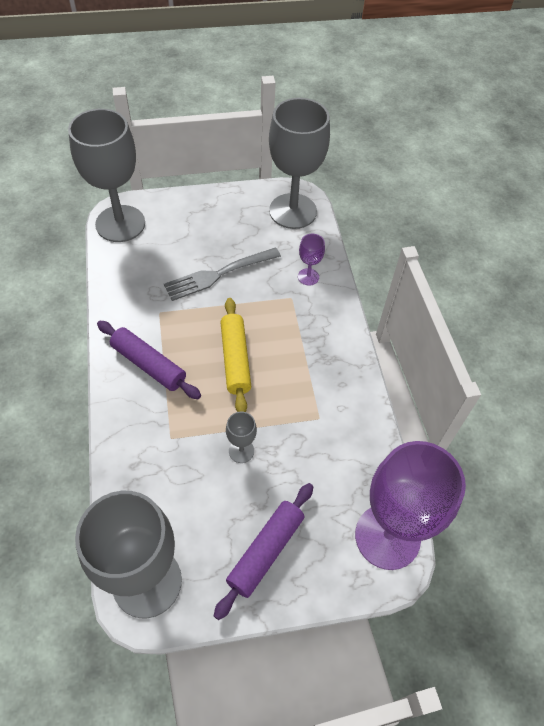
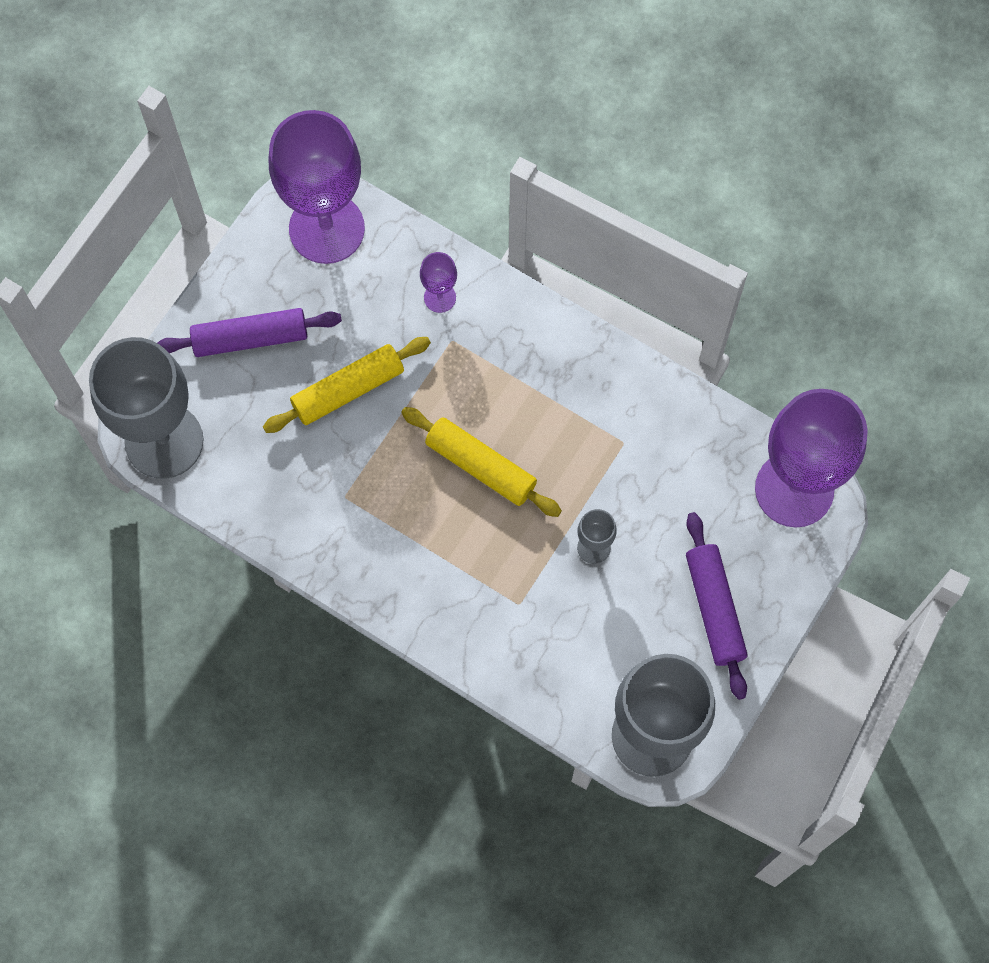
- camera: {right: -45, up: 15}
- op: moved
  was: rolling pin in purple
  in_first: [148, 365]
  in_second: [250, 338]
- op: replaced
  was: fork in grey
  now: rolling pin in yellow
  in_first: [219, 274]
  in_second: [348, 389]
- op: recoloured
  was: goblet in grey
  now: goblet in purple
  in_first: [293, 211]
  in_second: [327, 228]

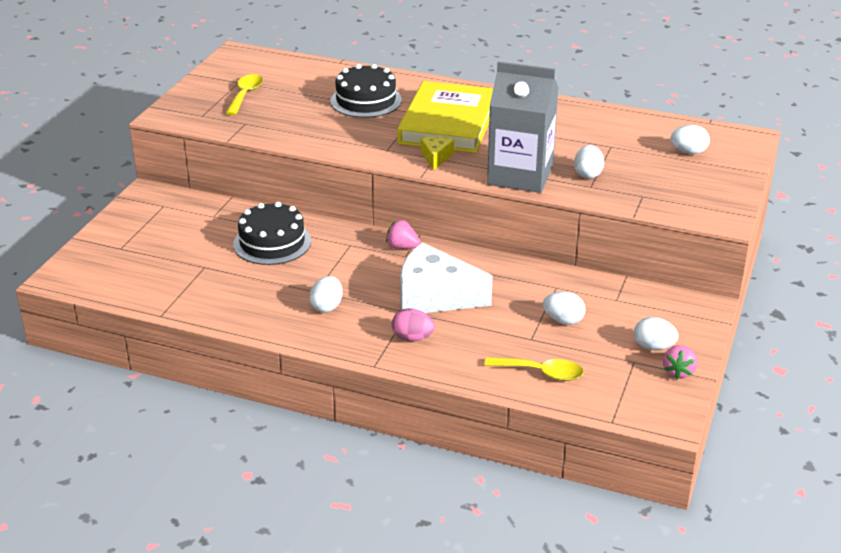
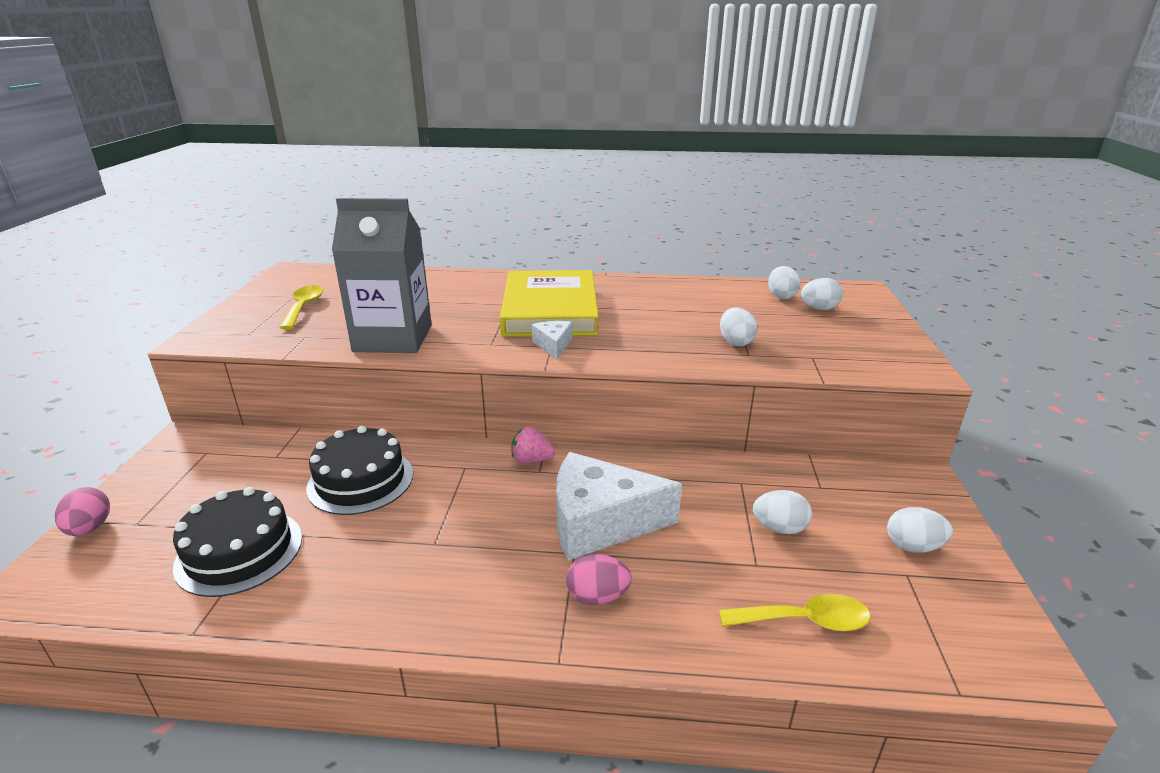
- camera: {right: -15, up: -5}
- op: added
  now: egg in pink
  in_second: [90, 528]
- op: moved
  was: cake in black
  in_first: [366, 100]
  in_second: [239, 551]
- op: moved
  was: carton in grey
  in_first: [520, 175]
  in_second: [393, 338]
- op: recoloured
  was: cheese in yellow
  now: cheese in white
  in_first: [436, 157]
  in_second: [553, 345]
- op: moved
  was: egg in white
  in_first: [327, 306]
  in_second: [781, 296]
- op: removed
  was: strawberry in pink
  in_first: [678, 372]

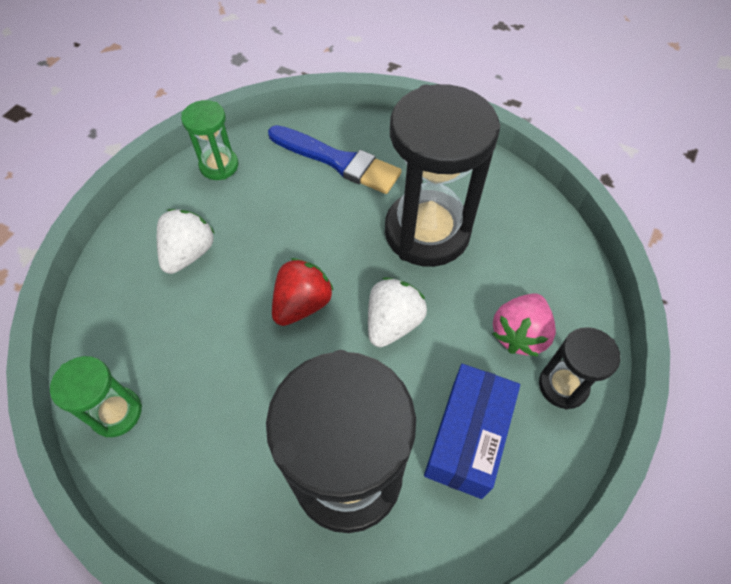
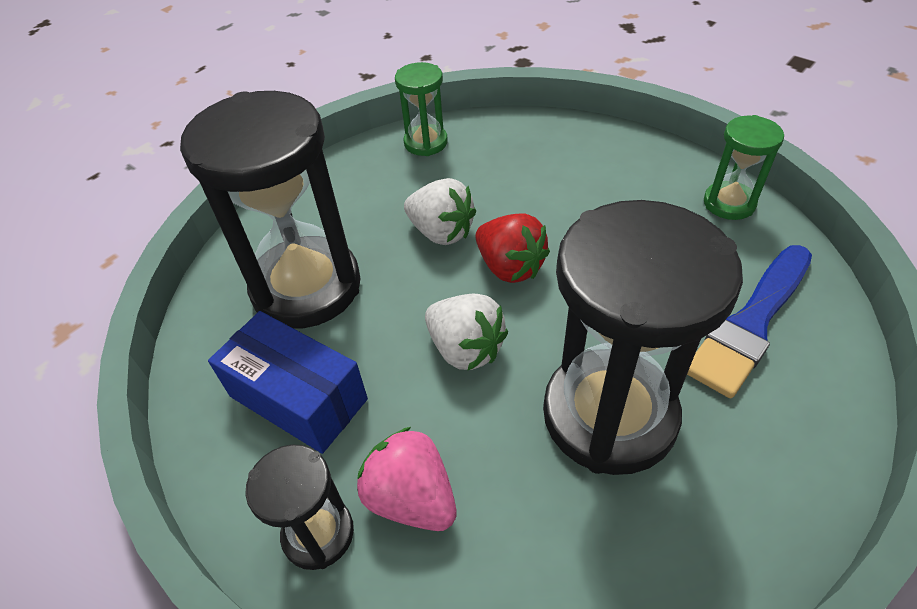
- camera: {right: 105, up: -10}
- op: moved
  was: strawberry in white
  in_first: [189, 253]
  in_second: [441, 232]

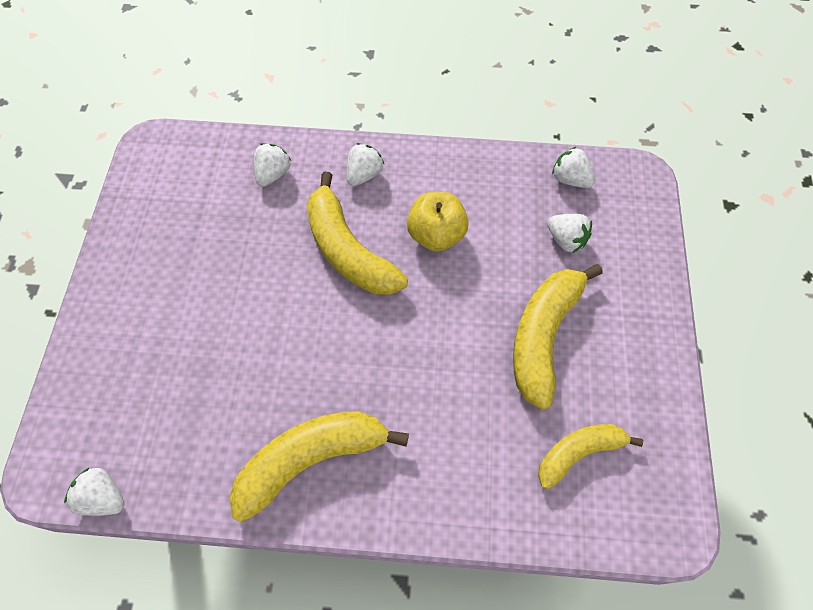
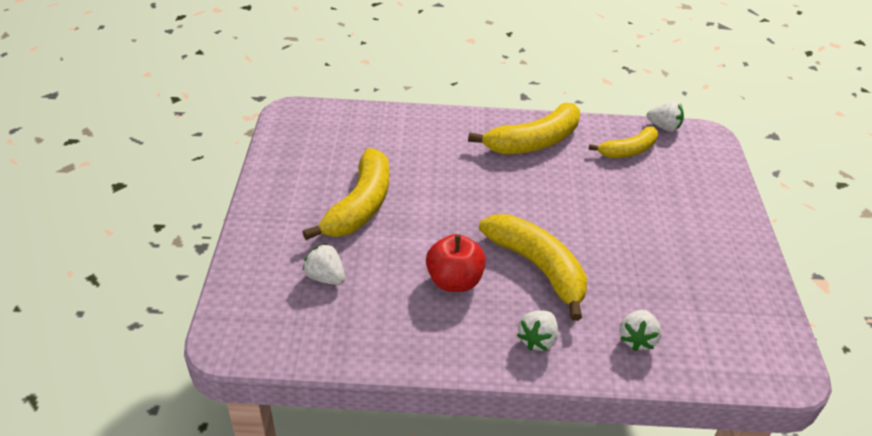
- camera: {right: 175, up: -20}
- op: recoloured
  was: apple in yellow
  now: apple in red
  in_first: [436, 235]
  in_second: [454, 281]
- op: moved
  was: banana in yellow
  in_first: [578, 453]
  in_second: [628, 150]
- op: removed
  was: strawberry in white
  in_first: [570, 179]

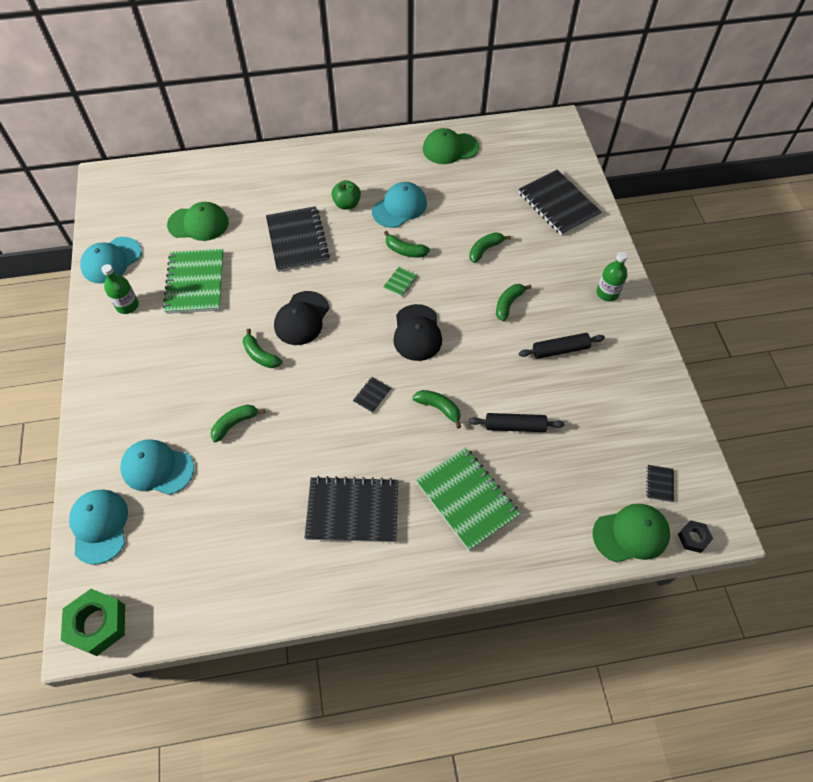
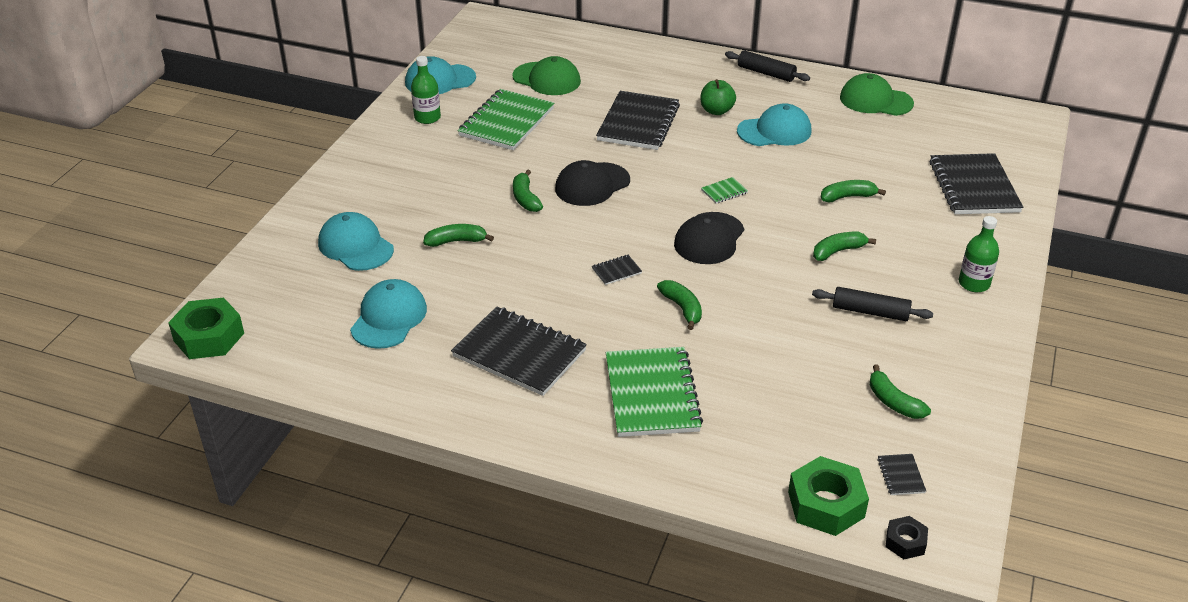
- camera: {right: 30, up: -20}
- op: moved
  was: cap in turquoise
  in_first: [99, 526]
  in_second: [389, 318]
- op: moved
  was: rolling pin in black
  in_first: [515, 426]
  in_second: [766, 73]
- op: replaced
  was: cap in green
  now: nut in green
  in_first: [631, 534]
  in_second: [826, 504]
- op: moved
  was: banana in green
  in_first: [405, 250]
  in_second: [893, 402]
- op: turned
  was: notebook in black
  in_first: [659, 484]
  in_second: [901, 476]
  clockwise: -45

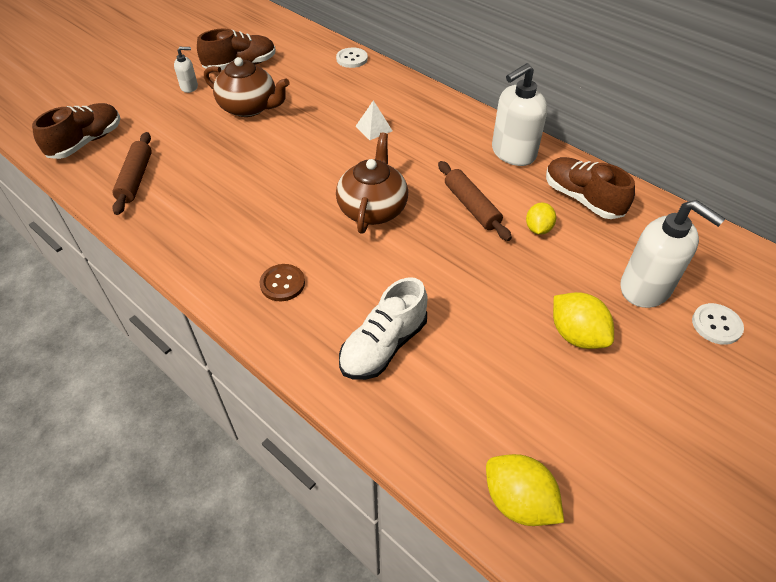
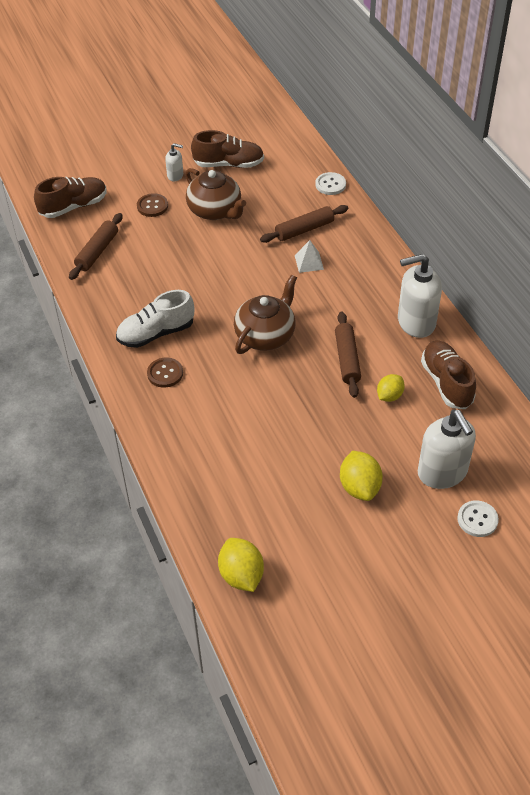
- camera: {right: 25, up: 0}
- op: moved
  was: shoe in white
  in_first: [383, 345]
  in_second: [156, 333]
- op: added
  now: button in brown
  in_second: [152, 206]
- op: added
  now: rolling pin in brown
  in_second: [304, 230]

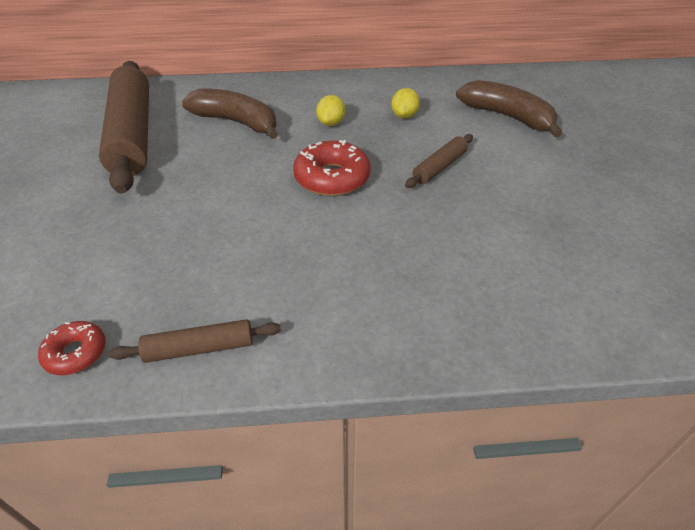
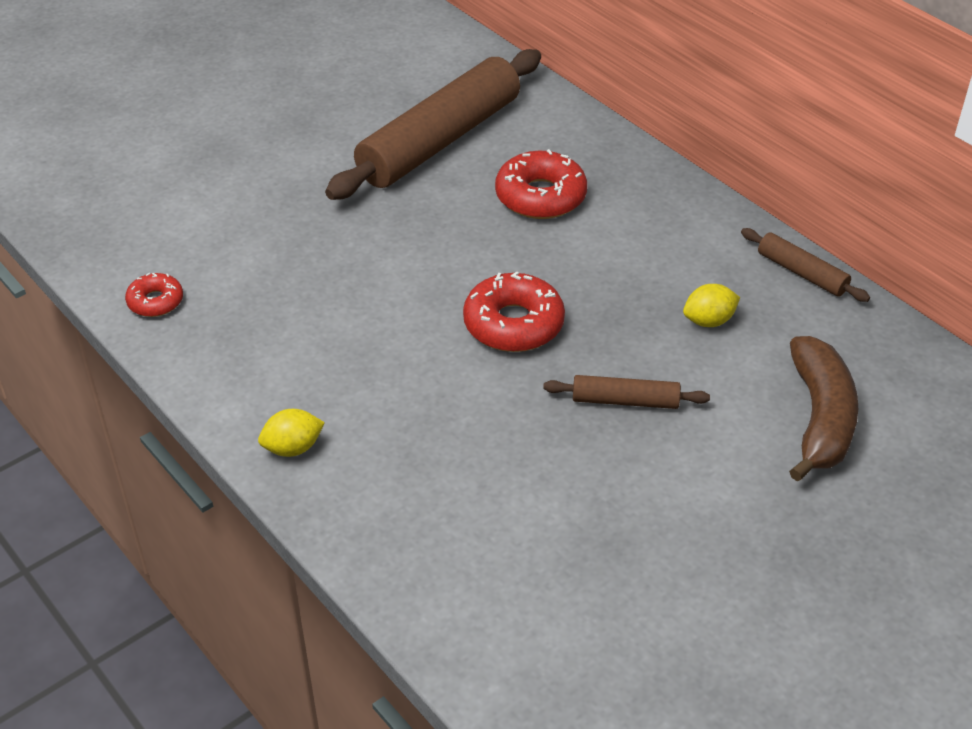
- camera: {right: 55, up: 0}
- op: moved
  was: lemon in yellow
  in_first: [331, 123]
  in_second: [293, 448]
- op: replaced
  was: banana in brown
  now: donut in red
  in_first: [237, 122]
  in_second: [540, 196]
- op: moved
  was: rolling pin in brown
  in_first: [199, 348]
  in_second: [801, 273]

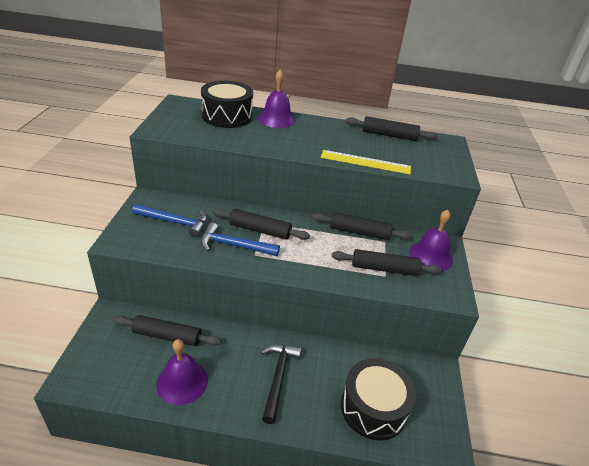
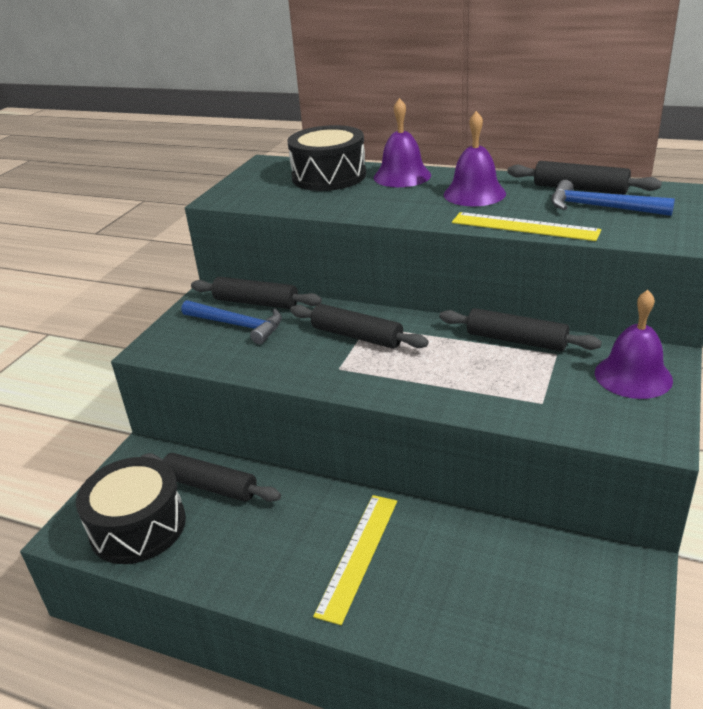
- camera: {right: 20, up: -5}
- op: moved
  was: drum in black
  in_first: [373, 407]
  in_second: [138, 526]
- op: moved
  was: rolling pin in black
  in_first: [384, 269]
  in_second: [256, 302]
- op: replaced
  was: hammer in black
  now: ruler in yellow
  in_first: [278, 377]
  in_second: [358, 555]
- op: moved
  was: bell in purple
  in_first: [182, 382]
  in_second: [474, 194]
- op: moved
  was: hammer in blue
  in_first: [234, 245]
  in_second: [600, 207]

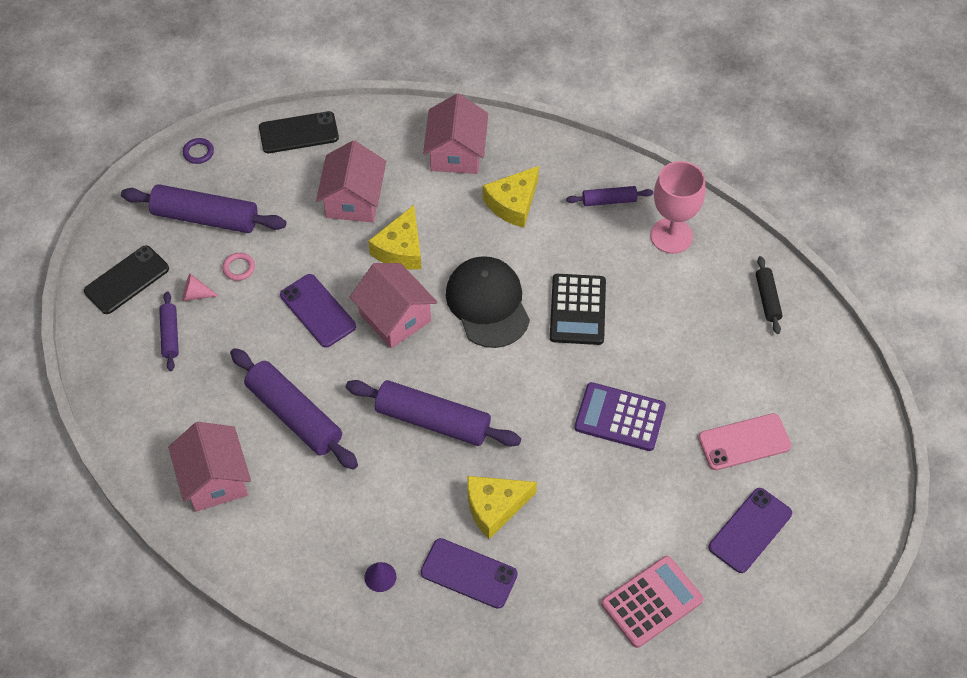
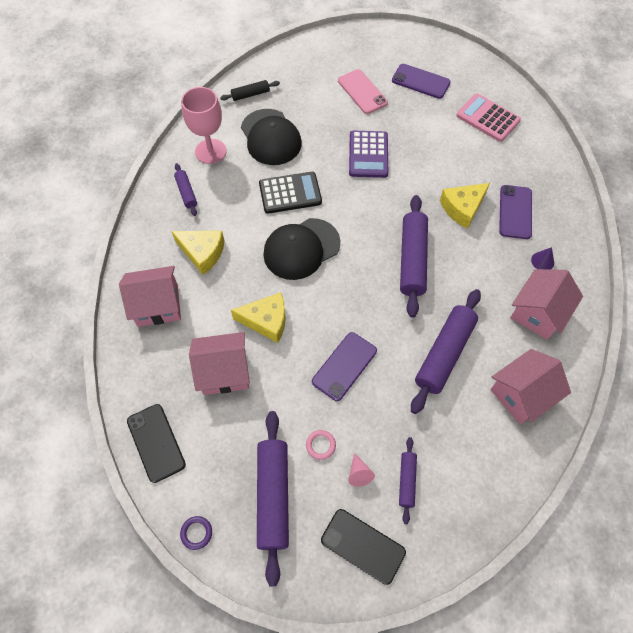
- camera: {right: -105, up: 5}
- op: added
  now: cap in black
  in_second: [270, 137]
- op: turned
  was: rolling pin in purple
  in_first: [170, 335]
  in_second: [407, 481]
  clockwise: -60
- op: turned
  was: cheese in yellow
  in_first: [494, 507]
  in_second: [462, 208]
  clockwise: 90
- op: moved
  was: house in pink
  in_first: [395, 317]
  in_second: [538, 313]

